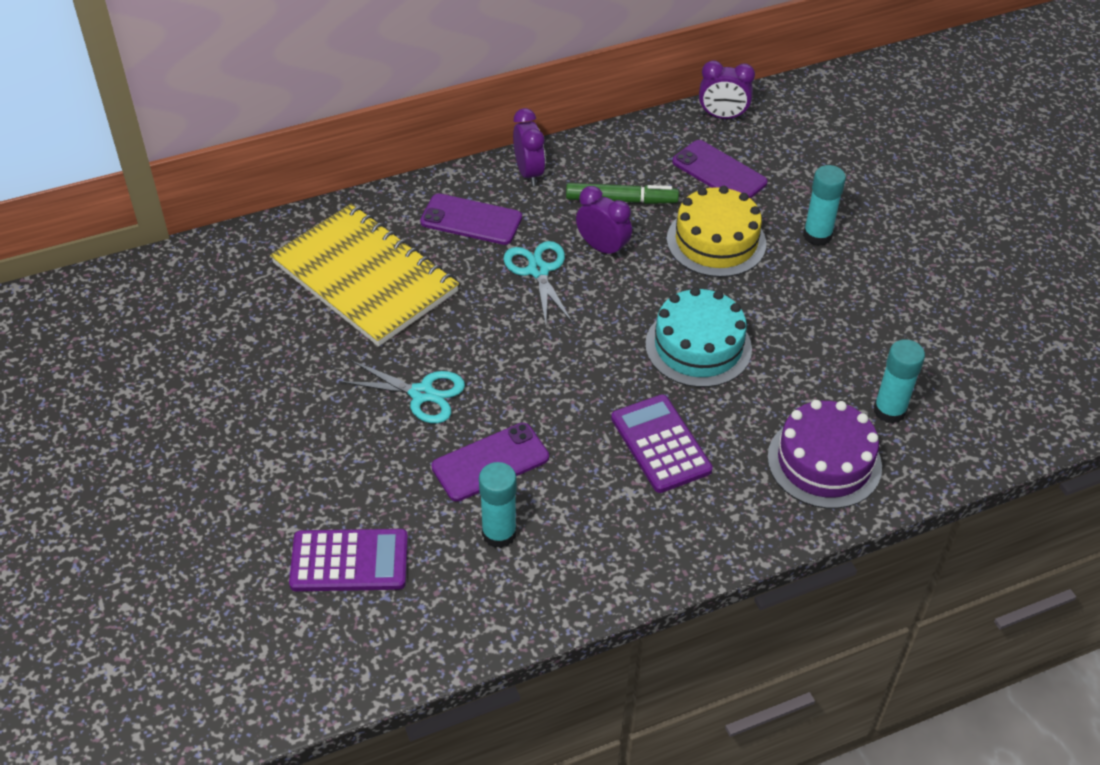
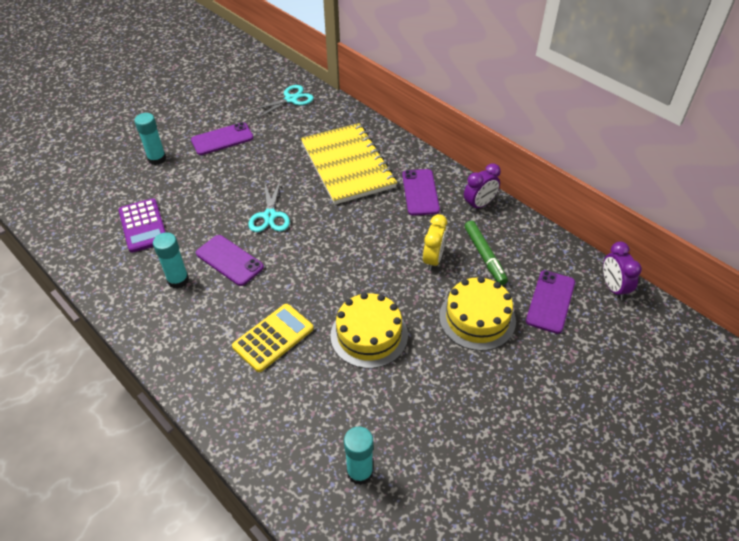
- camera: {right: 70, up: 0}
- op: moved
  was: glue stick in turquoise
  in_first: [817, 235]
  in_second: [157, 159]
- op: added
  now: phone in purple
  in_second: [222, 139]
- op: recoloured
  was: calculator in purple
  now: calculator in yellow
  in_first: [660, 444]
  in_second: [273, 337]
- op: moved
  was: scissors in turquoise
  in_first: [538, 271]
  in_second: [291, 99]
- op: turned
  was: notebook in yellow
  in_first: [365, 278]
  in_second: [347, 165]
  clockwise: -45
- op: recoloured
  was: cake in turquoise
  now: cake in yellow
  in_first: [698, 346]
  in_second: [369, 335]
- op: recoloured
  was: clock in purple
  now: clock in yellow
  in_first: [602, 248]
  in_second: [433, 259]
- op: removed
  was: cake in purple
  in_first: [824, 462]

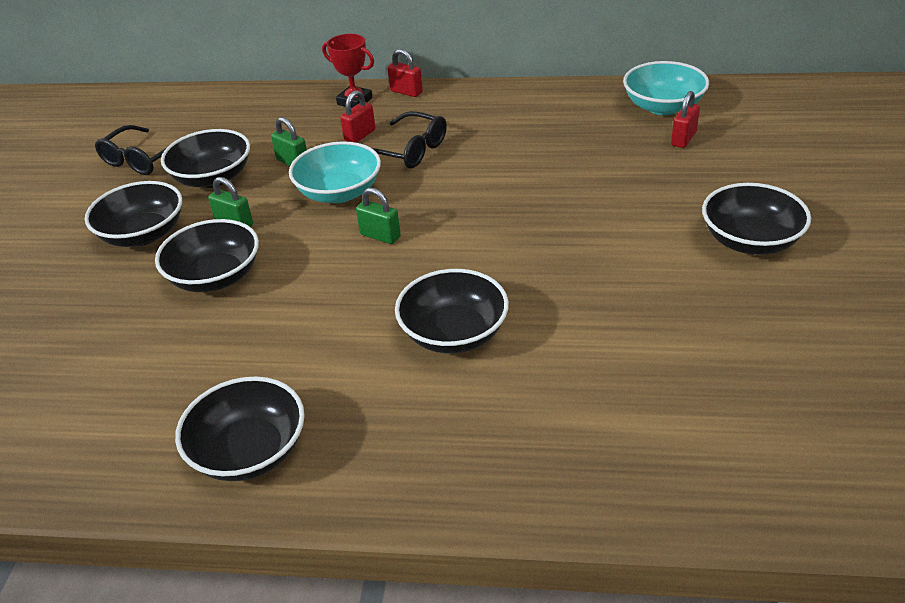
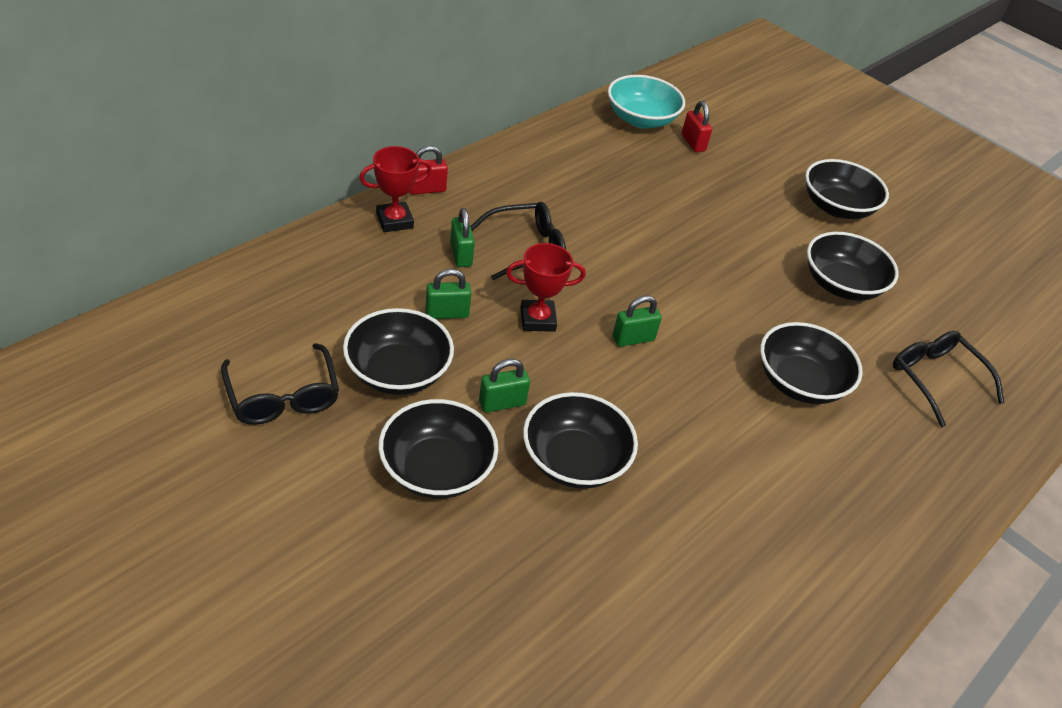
- camera: {right: -60, up: 5}
- op: recoloured
  was: padlock in red
  now: padlock in green
  in_first: [360, 135]
  in_second: [461, 254]
- op: replaced
  was: bowl in turquoise
  now: trophy in red
  in_first: [339, 192]
  in_second: [537, 319]
- op: moved
  was: bowl in black
  in_first: [249, 451]
  in_second: [841, 285]
- op: added
  now: glasses in black
  in_second: [935, 379]

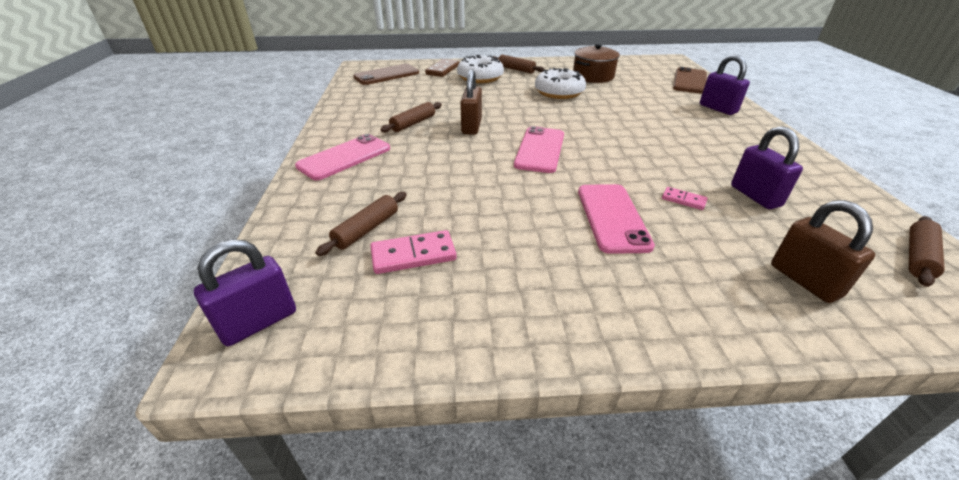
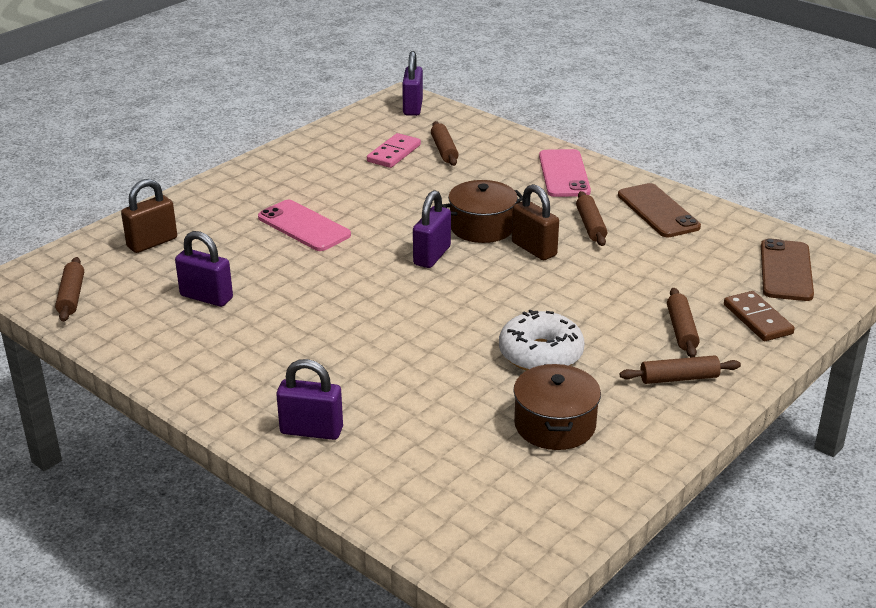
- camera: {right: 135, up: -5}
- op: turned
  was: padlock in brown
  in_first: [804, 280]
  in_second: [152, 243]
  clockwise: -60
- op: replaced
  was: phone in pink
  now: padlock in purple
  in_first: [540, 150]
  in_second: [432, 256]
- op: added
  now: pot in brown
  in_second: [482, 227]
- op: moved
  was: phone in brown
  in_first: [690, 81]
  in_second: [658, 211]
- op: replaced
  was: donut in white
  now: rolling pin in brown
  in_first: [480, 77]
  in_second: [681, 330]
- op: removed
  was: domino in pink
  in_first: [683, 200]

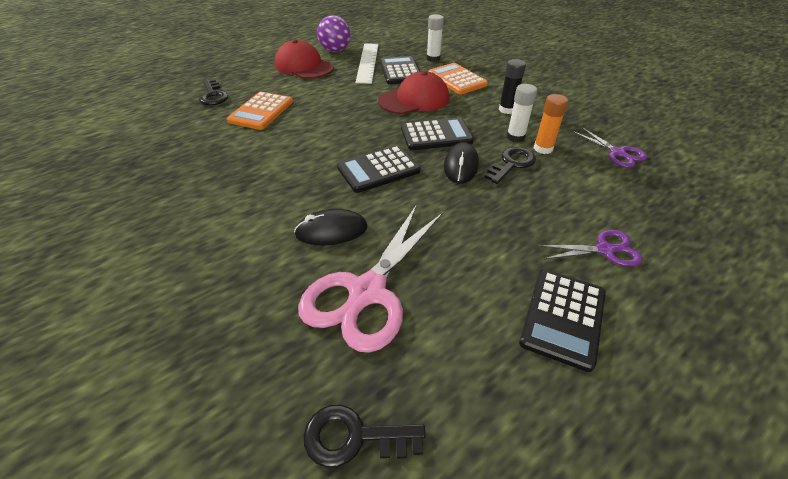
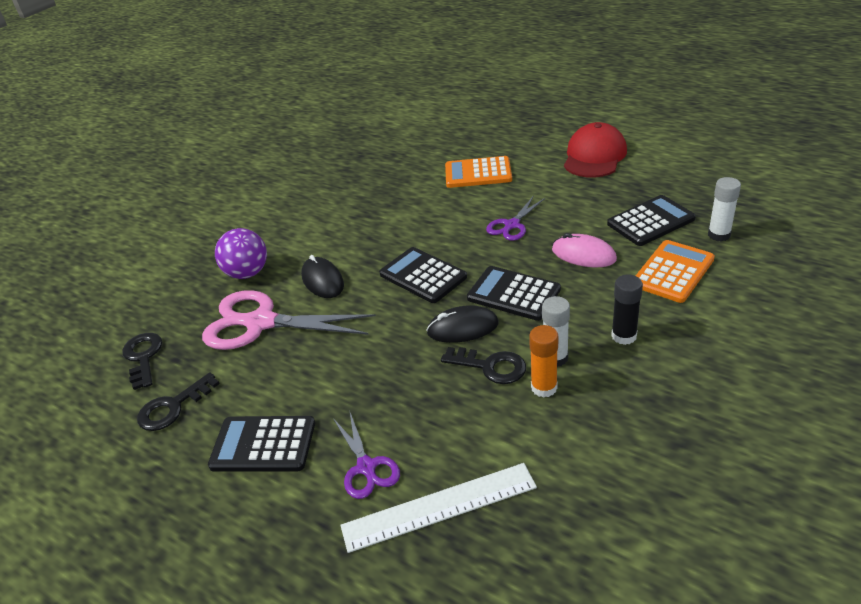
- camera: {right: 75, up: -5}
- op: moved
  was: key in black
  in_first: [213, 95]
  in_second: [173, 407]
- op: moved
  was: ball in purple
  in_first: [335, 51]
  in_second: [247, 273]
- op: moved
  was: ruler in white
  in_first: [368, 62]
  in_second: [439, 507]
- op: turned
  was: calculator in black
  in_first: [436, 135]
  in_second: [513, 294]
  clockwise: 150
- op: moved
  was: scissors in purple
  in_first: [617, 153]
  in_second: [512, 225]
- op: replaced
  was: cap in red
  now: mouse in pink
  in_first: [414, 100]
  in_second: [583, 254]

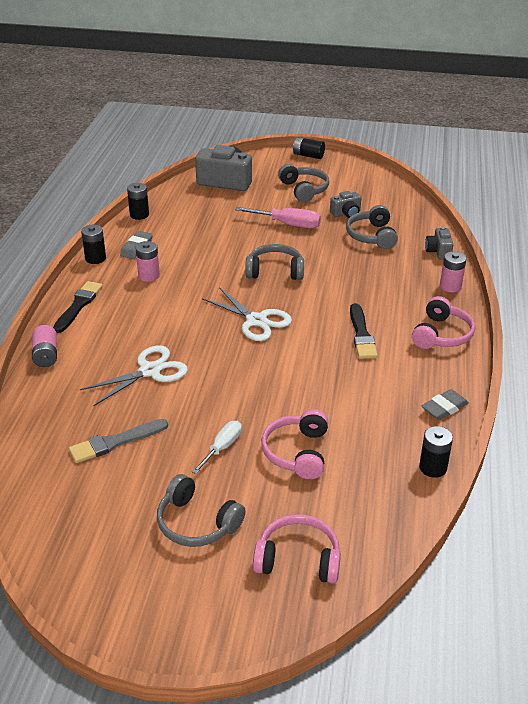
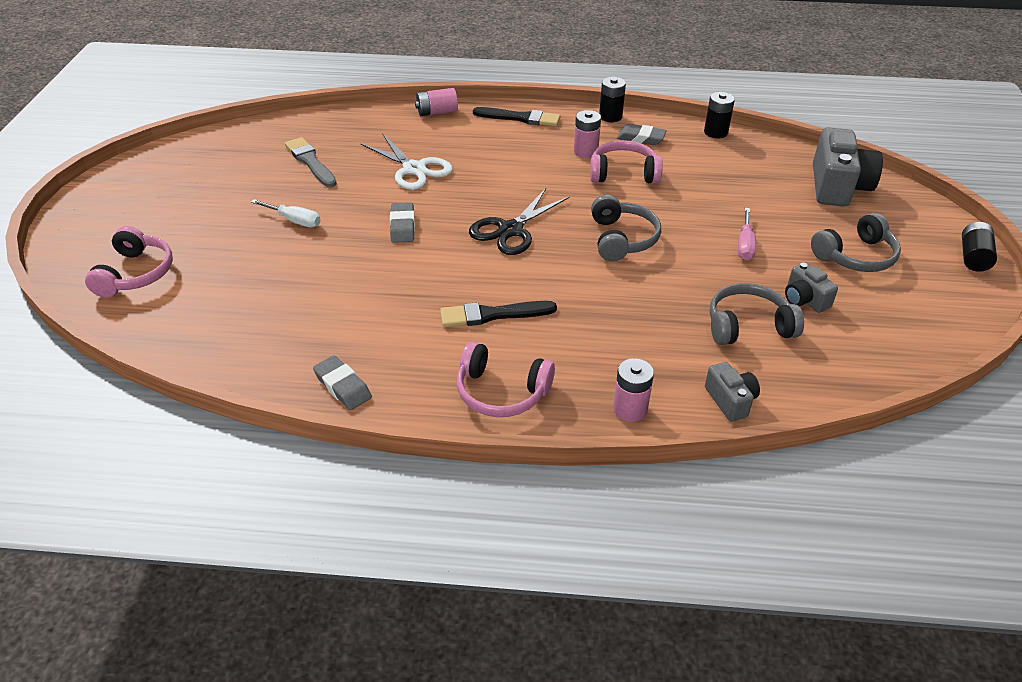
- camera: {right: 85, up: 5}
- op: added
  now: eraser in grey
  in_second: [402, 226]
- op: recoloured
  was: scissors in white
  now: scissors in black
  in_first: [256, 321]
  in_second: [510, 230]
- op: moved
  was: headphones in pink
  in_first: [297, 452]
  in_second: [623, 173]
- op: turned
  was: camera in grey
  in_first: [438, 251]
  in_second: [730, 400]
  clockwise: 75
- op: resized
  was: screwdriver in pink
  in_first: [288, 224]
  in_second: [745, 245]
  ratio: 0.66
- op: removed
  was: headphones in grey
  in_first: [196, 523]
- op: removed
  was: battery in black
  in_first: [433, 467]

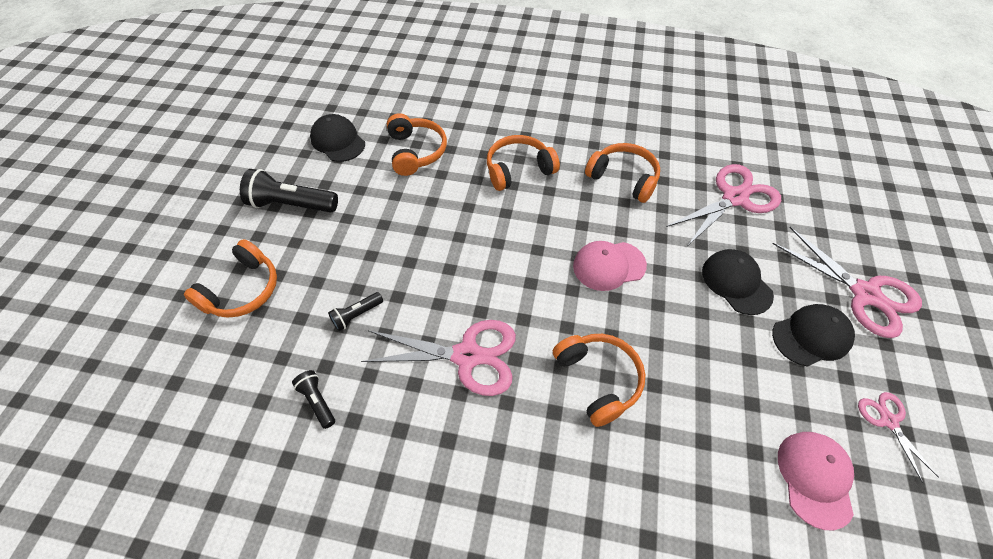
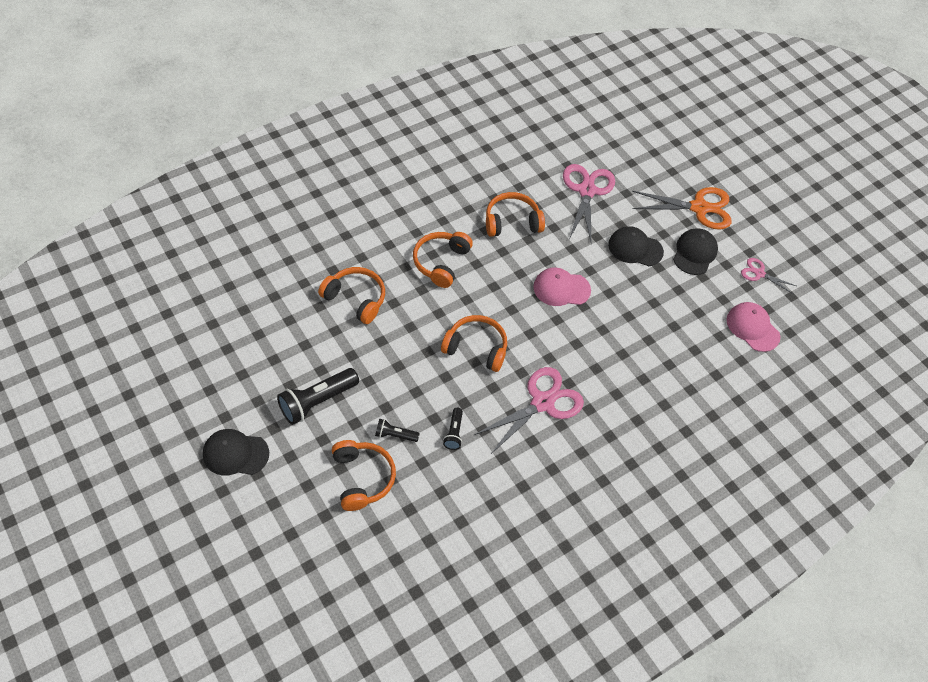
- camera: {right: -50, up: 0}
- op: moved
  was: cap in black
  in_first: [338, 141]
  in_second: [235, 453]
- op: moved
  was: flashlight in black
  in_first: [317, 401]
  in_second: [395, 435]
- op: moved
  was: headphones in orange
  in_first: [598, 379]
  in_second: [476, 348]
- op: turned
  was: cap in pink
  in_first: [609, 265]
  in_second: [561, 289]
  clockwise: 60
- op: recoloured
  was: scissors in pink
  now: scissors in orange
  in_first: [865, 294]
  in_second: [699, 208]

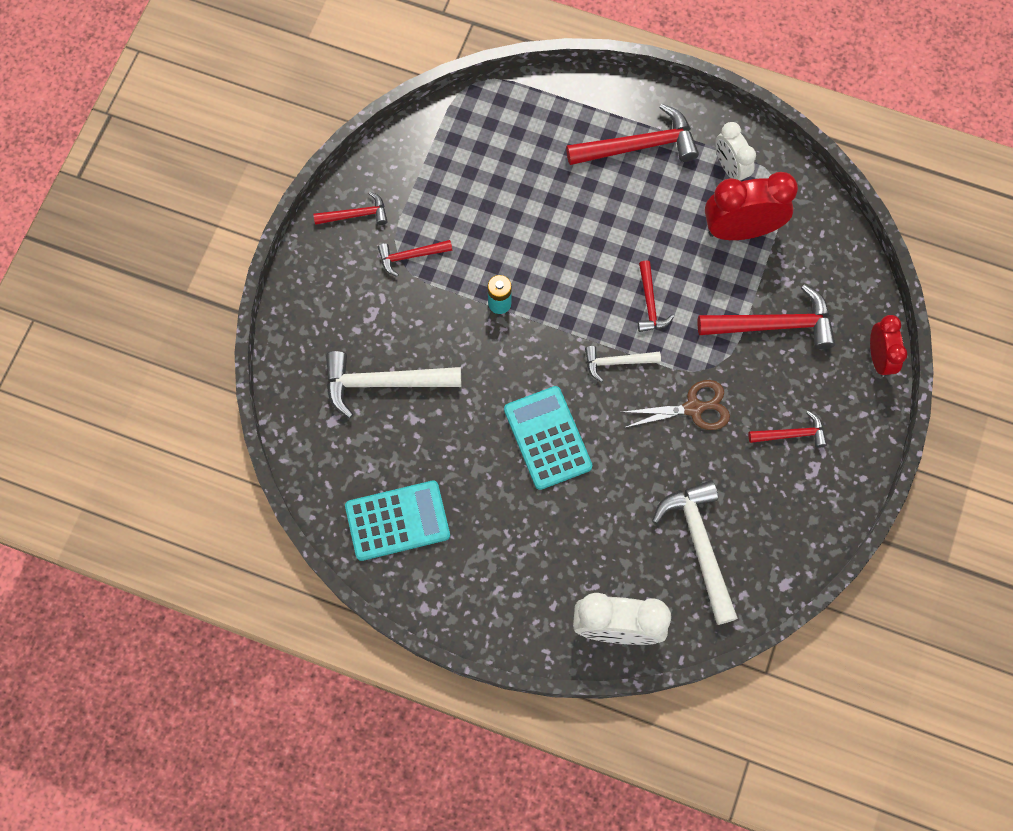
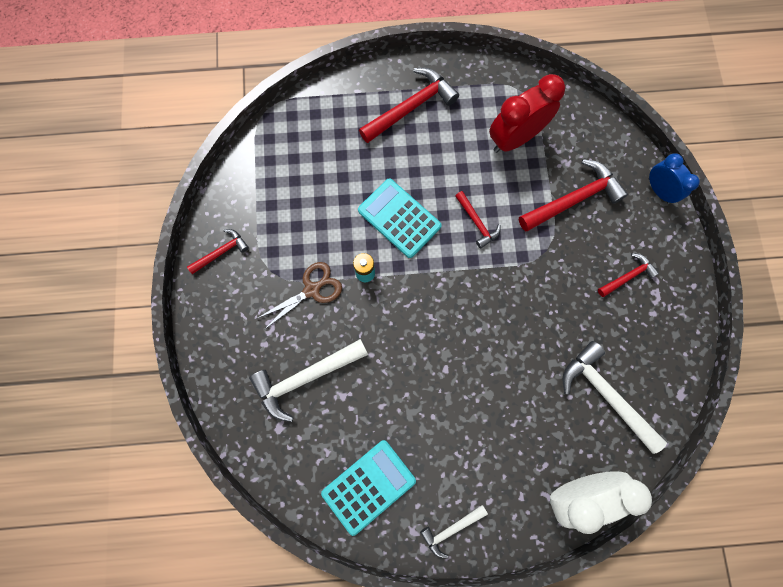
- camera: {right: -25, up: 5}
- op: moved
  was: scissors in brown
  in_first: [693, 408]
  in_second: [312, 290]
- op: moved
  was: calculator in turquoise
  in_first: [547, 438]
  in_second: [399, 218]
- op: moved
  was: hammer in white
  in_first: [616, 362]
  in_second: [451, 529]
- op: recoloured
  was: clock in red
  now: clock in blue
  in_first: [879, 358]
  in_second: [658, 190]
- op: removed
  was: hammer in red
  in_first: [410, 256]
- op: removed
  was: clock in white
  in_first: [730, 168]

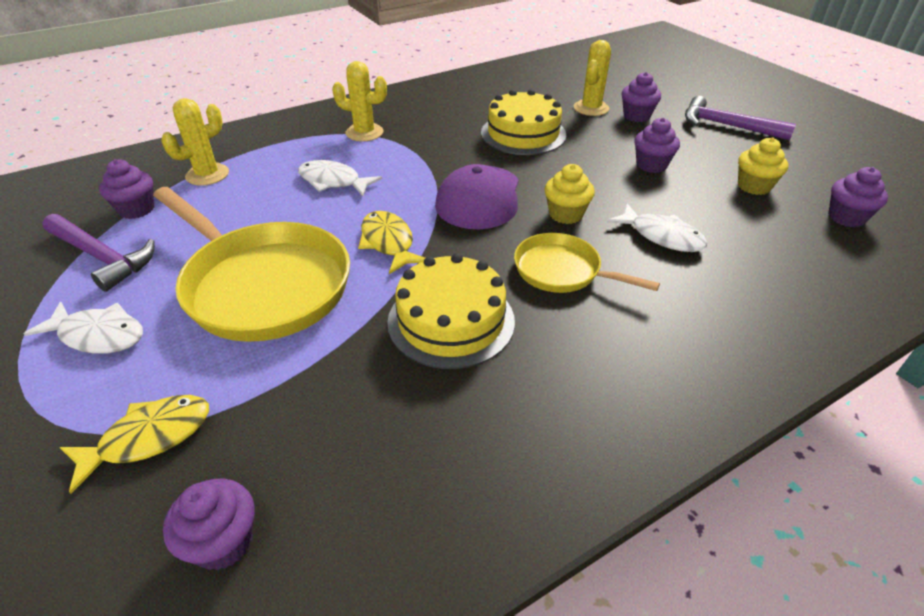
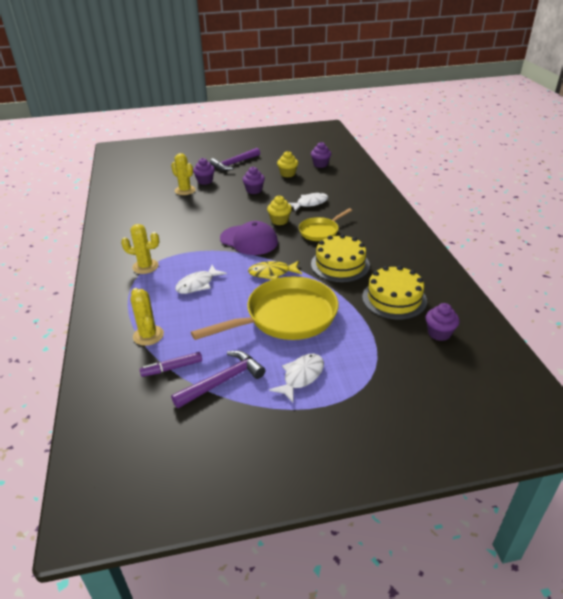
- camera: {right: -70, up: -5}
- op: turned
  was: cactus in yellow
  in_first: [364, 133]
  in_second: [145, 266]
  clockwise: 60
- op: replaced
  was: cupcake in purple
  now: marker in purple
  in_first: [137, 209]
  in_second: [172, 368]
- op: moved
  was: cake in yellow
  in_first: [523, 134]
  in_second: [394, 298]
- op: removed
  was: fish in yellow
  in_first: [149, 438]

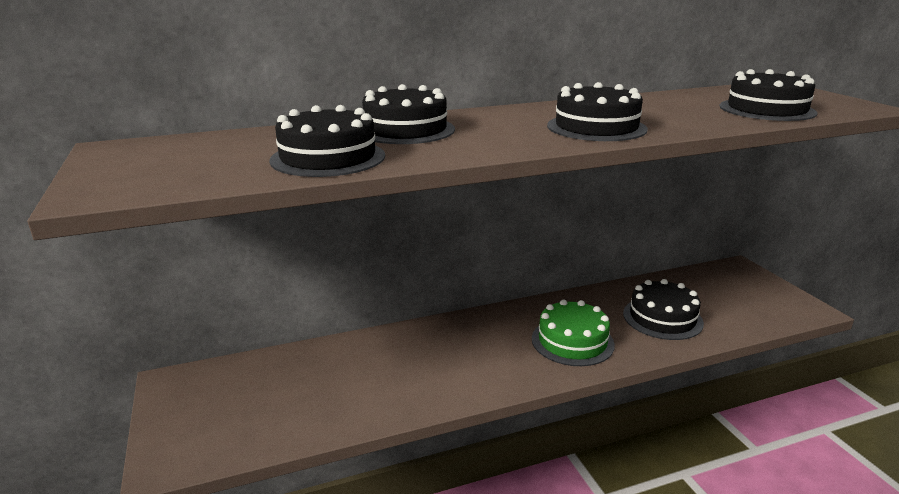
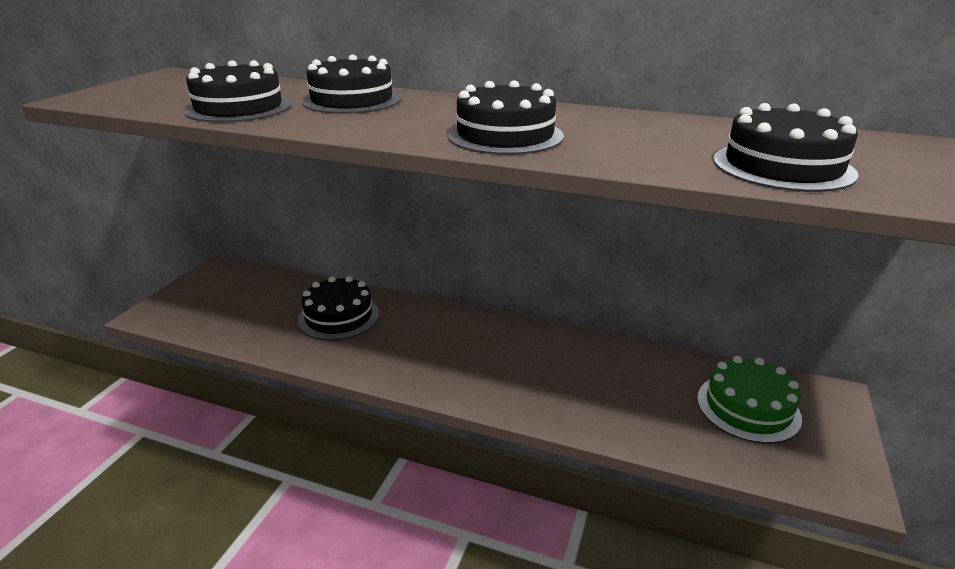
- camera: {right: 40, up: 5}
- op: moved
  was: cake in black
  in_first: [662, 318]
  in_second: [339, 317]
- op: moved
  was: cake in green
  in_first: [572, 341]
  in_second: [748, 407]

